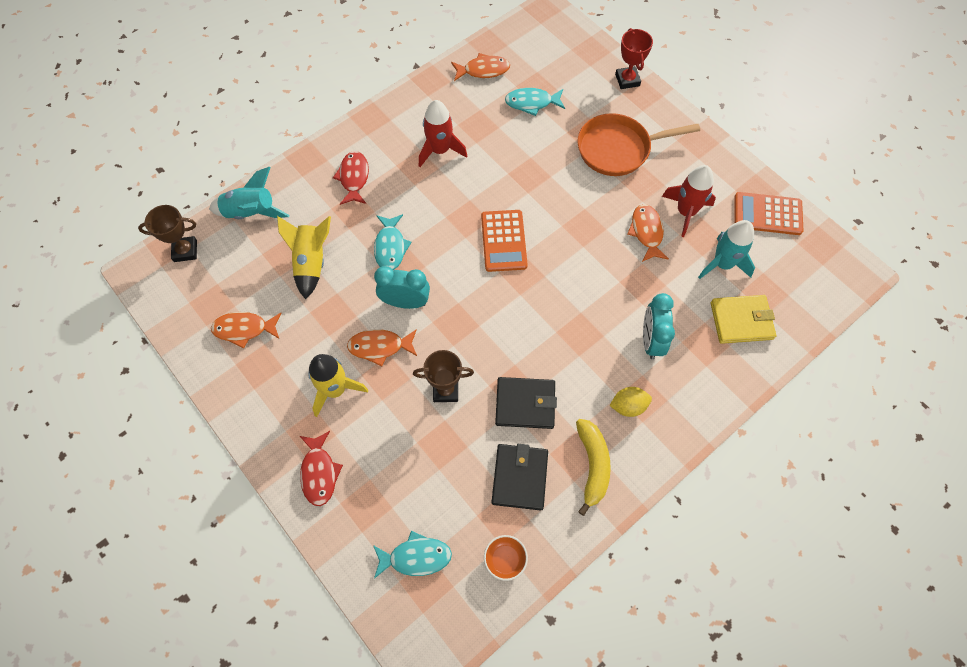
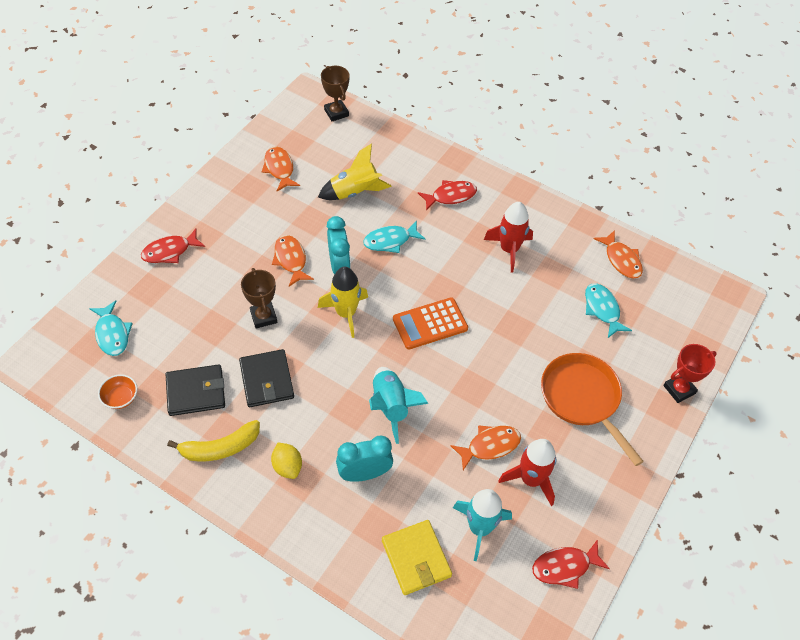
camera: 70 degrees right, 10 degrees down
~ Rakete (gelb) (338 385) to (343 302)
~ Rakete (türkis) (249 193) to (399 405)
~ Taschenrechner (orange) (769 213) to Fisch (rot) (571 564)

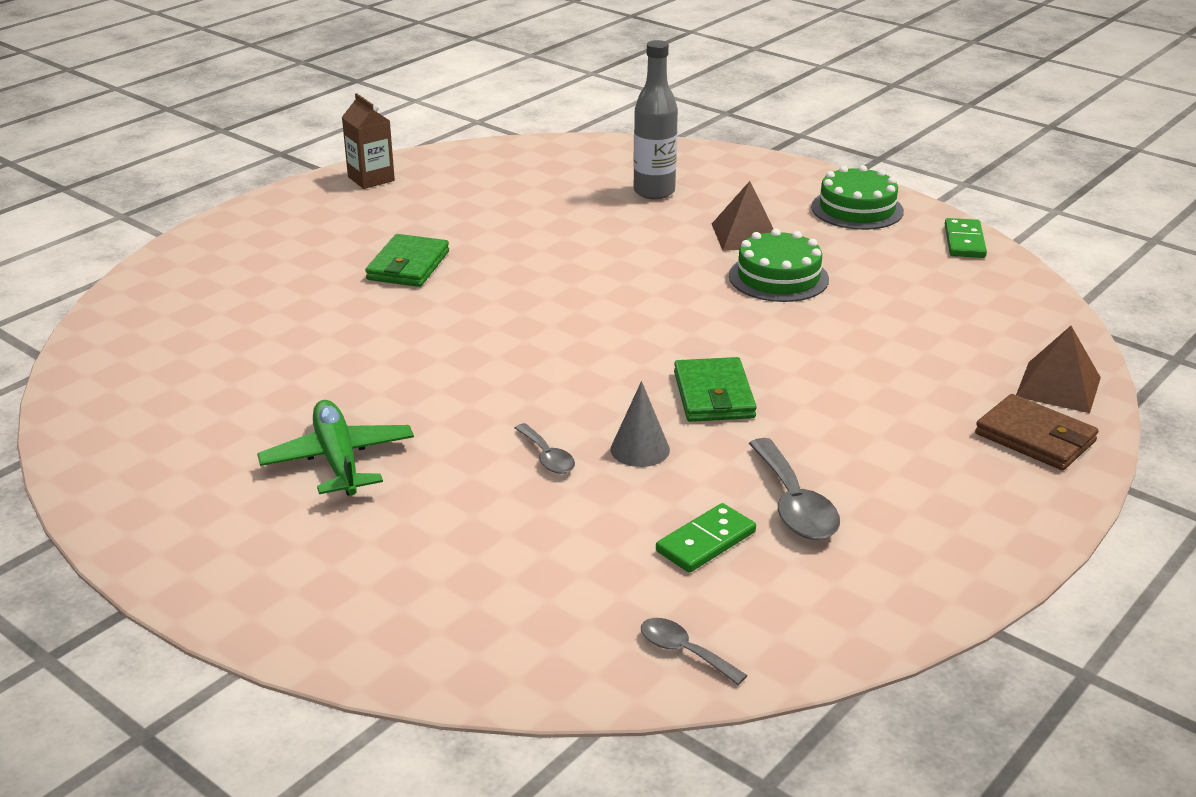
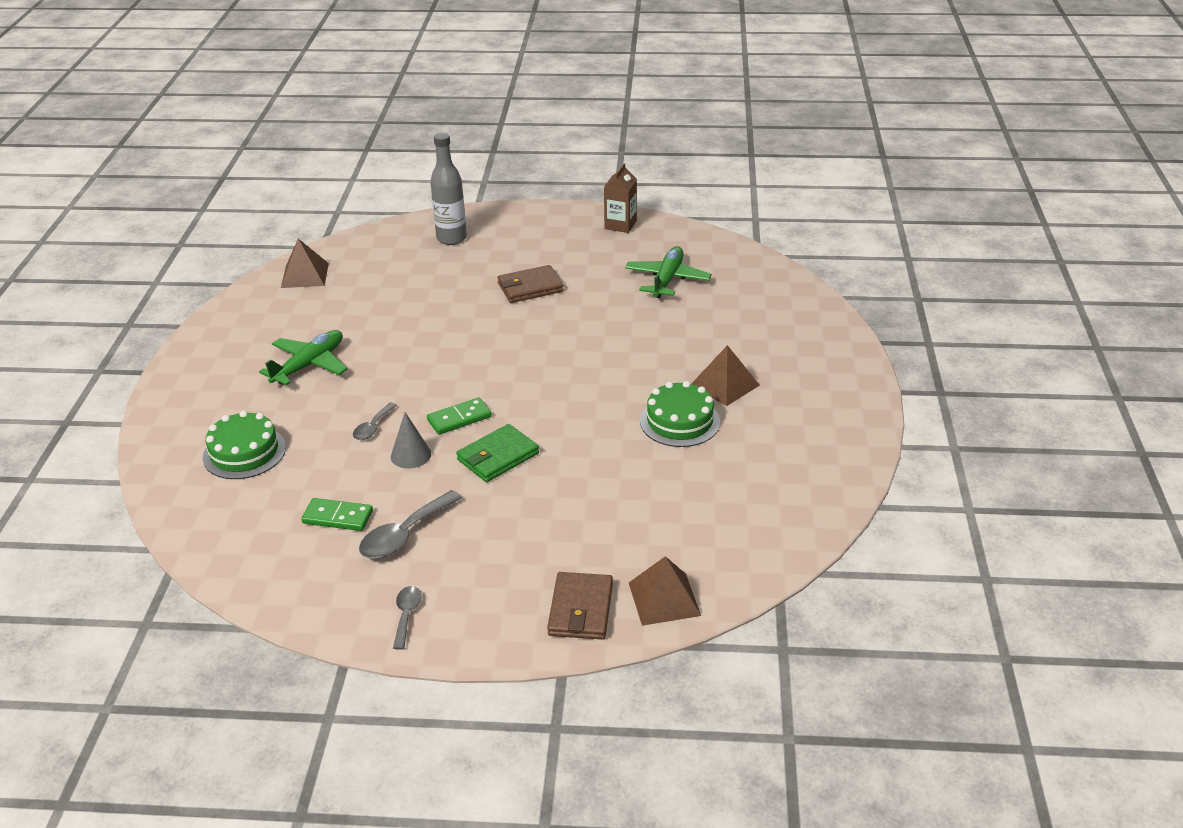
camera: 55 degrees right, 5 degrees up
~ Kuchen (grün) (857 197) to (244 445)
+ Pyramide (braun) (305 263)
~ Löffel (grau) (694 651) to (407 618)
~ Dominostein (grün) (966 238) to (459 416)
~ Flasche (grau) (655 119) to (448 189)
~ Geldbörse (grün) (407 260) to Geldbörse (braun) (530 284)
+ Flugzeug (grün) (668 272)

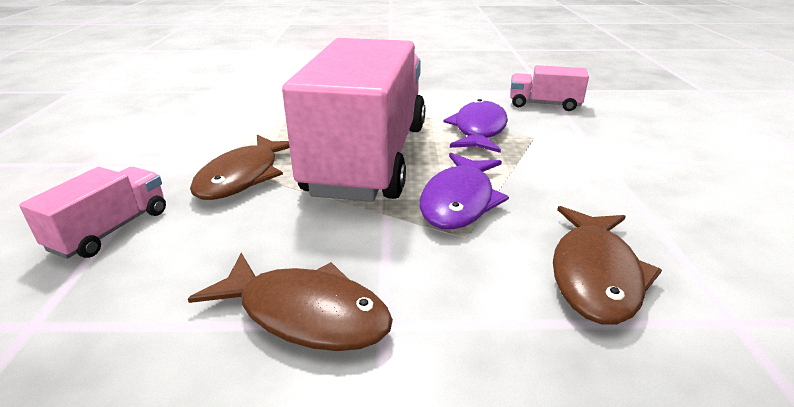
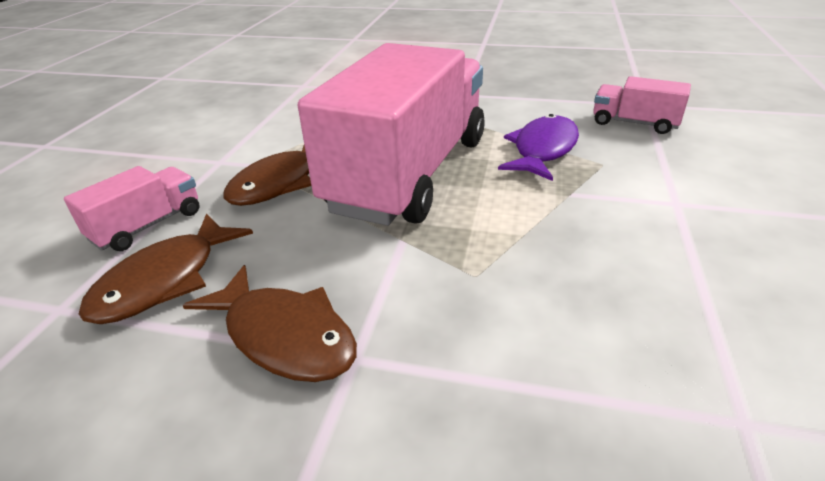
camera: 15 degrees right, 5 degrees up
~ Fisch (braun) (607 265) to (166 268)
- Fisch (lila) (464 191)

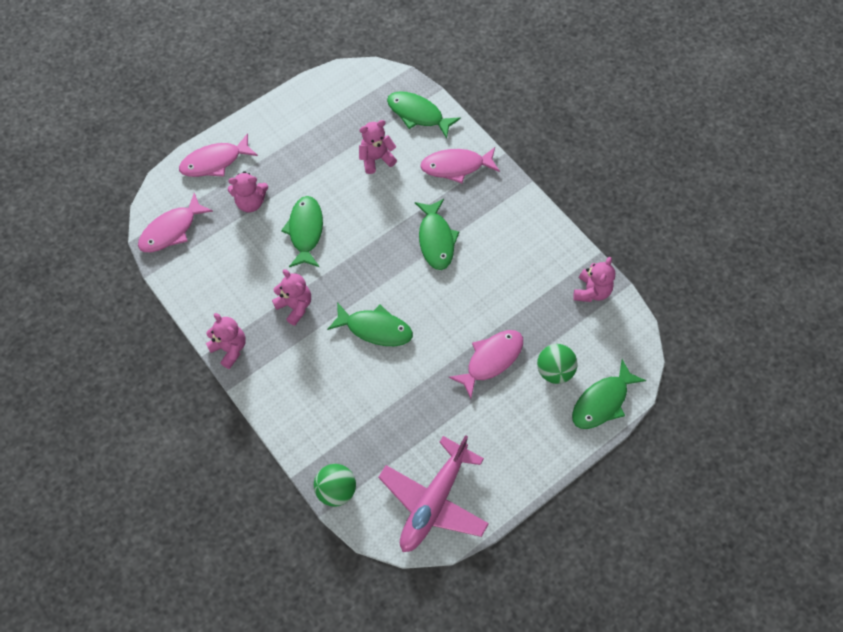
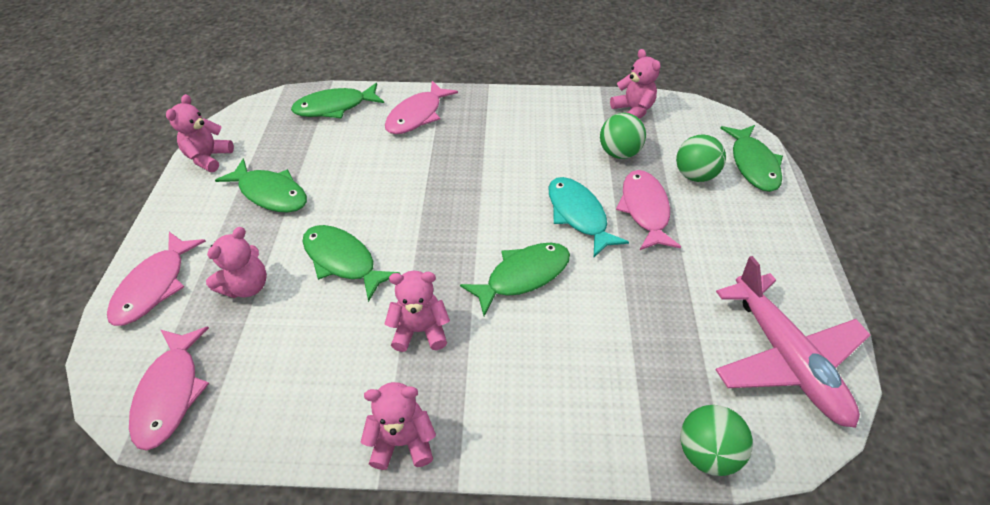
camera: 50 degrees left, 15 degrees down
~ Teddybär (rosa) (378 147) to (200 133)
~ Fisch (grün) (437 234) to (261 185)
+ Fisch (türkis) (588 217)
+ Ball (grün) (623 136)

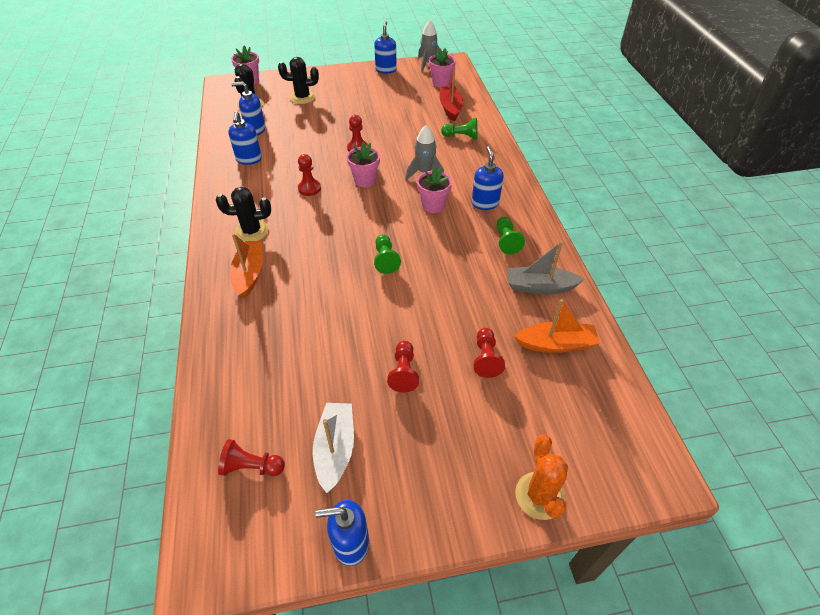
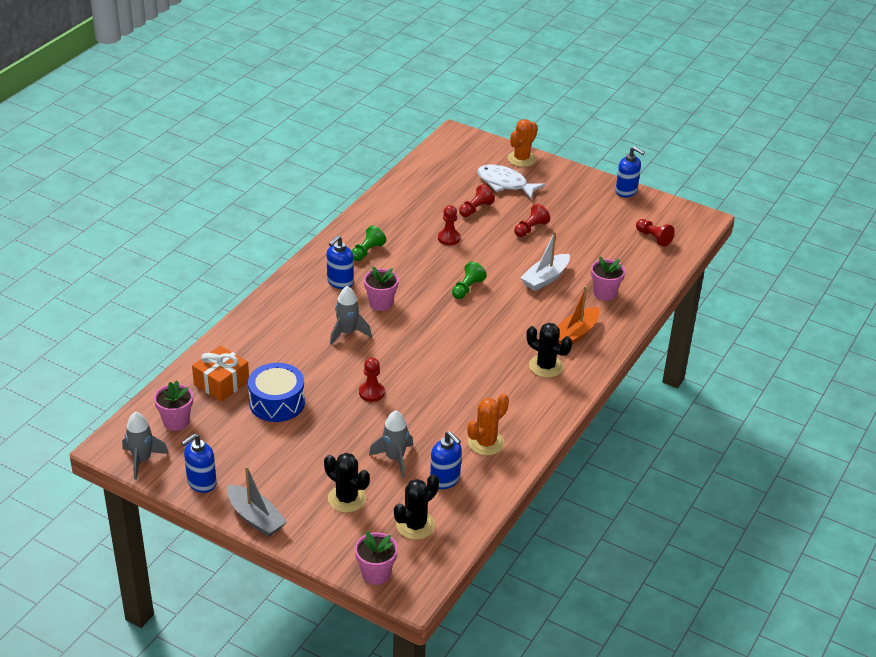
camera: 140 degrees left, 10 degrees down
~ Boot (rot) (451 94) to Geschenk (orange) (220 374)
~ Boot (grau) (546 267) to (257 501)
+ Trommel (blau) (276 392)
+ Rakete (grau) (391 443)
~ Bauer (rot) (309 175) to (449 225)
~ Seifenspender (blau) (245 138) to Kaktus (orange) (488 425)
+ Fisch (weiß) (511 181)
~ Boot (weiß) (333 448) to (545 261)
~ Blumentopf (rosa) (363 164) to (608 279)
- Bauer (grün) (459 129)
- Boot (orange) (557 326)

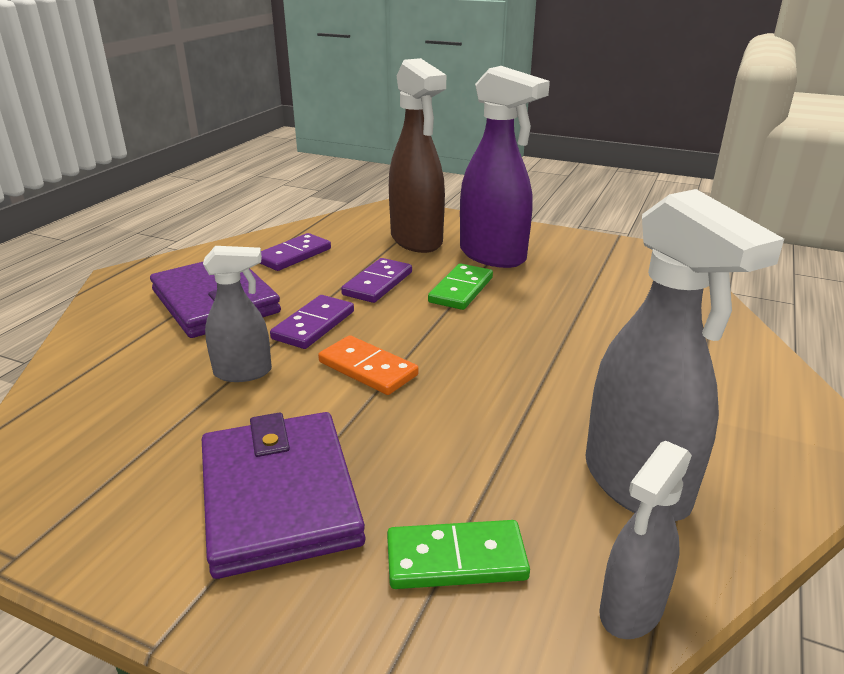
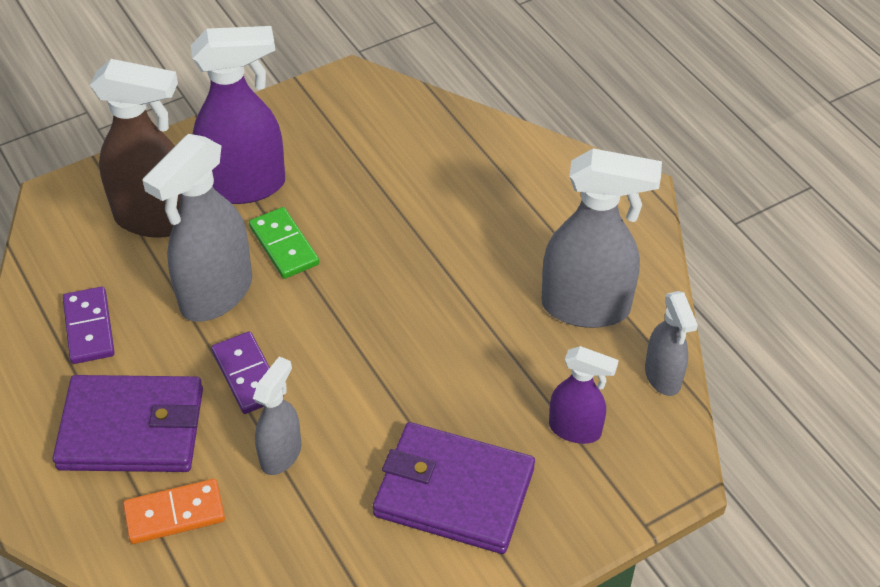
camera: 55 degrees left, 20 degrees up
~ Dominostein (orange) (368 365) to (174 511)
~ Dominostein (lila) (376 280) to Sprühflasche (grau) (197 228)
~ Dominostein (grün) (458 554) to Sprühflasche (lila) (584 395)

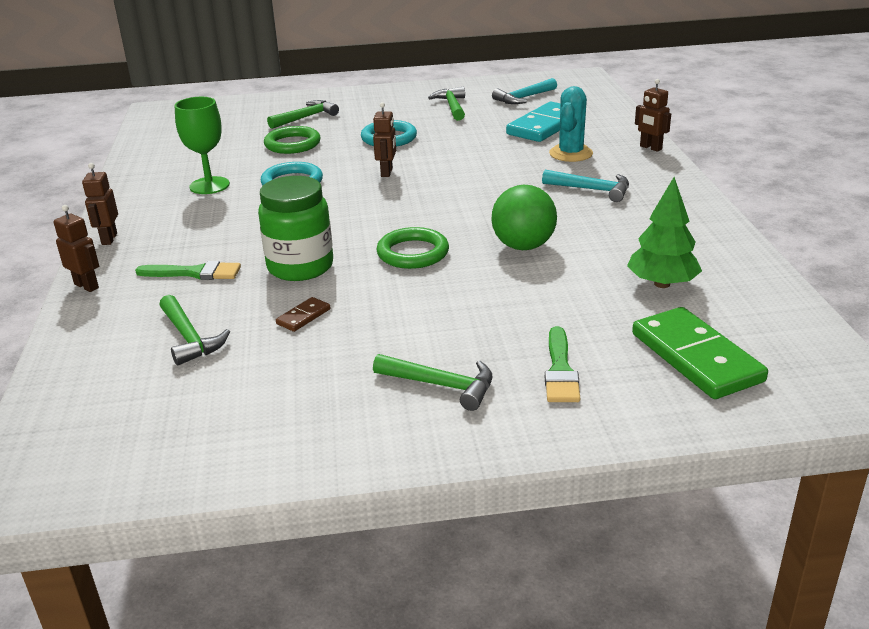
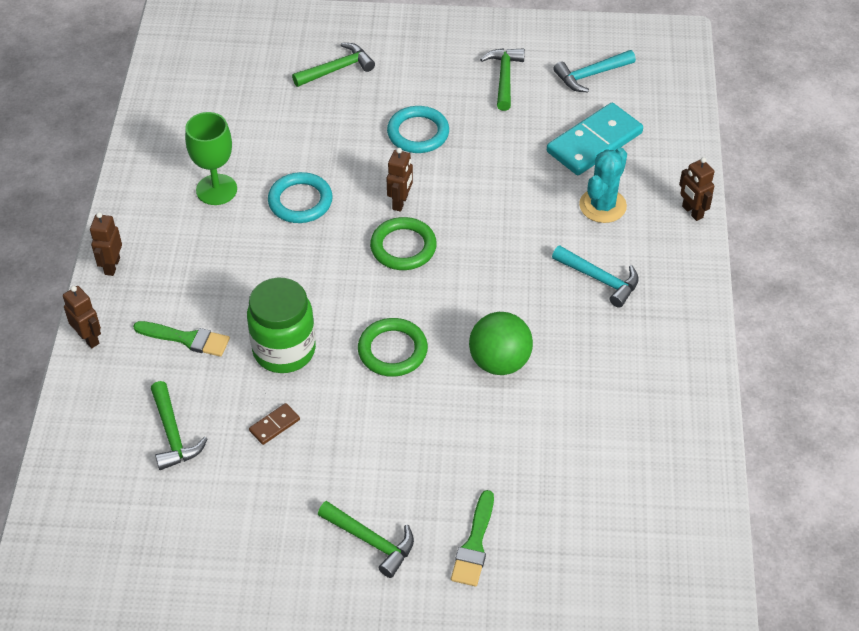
camera: 10 degrees right, 20 degrees up
~ Ring (grün) (292 140) to (403 243)
- Baum (grün) (664 232)
- Dominostein (grün) (700 353)

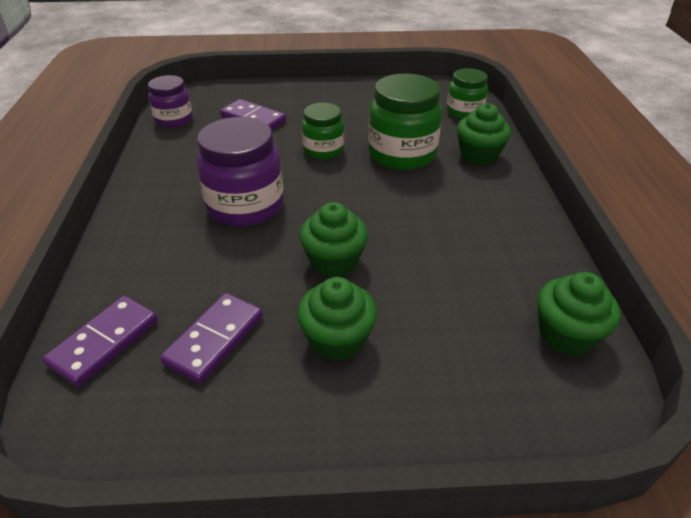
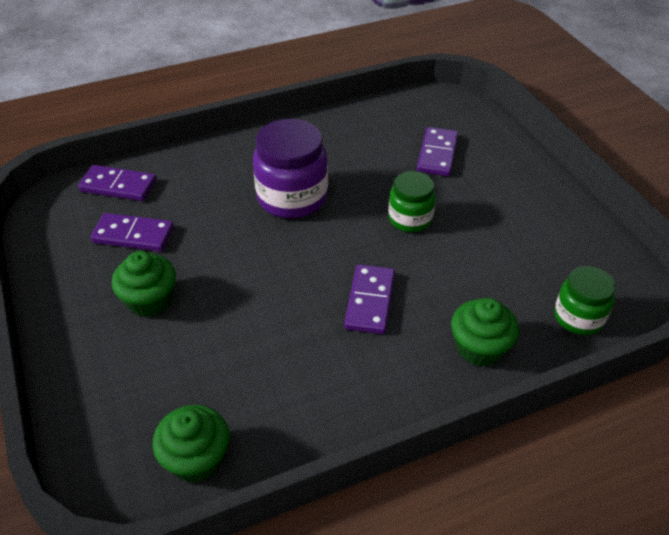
camera: 70 degrees right, 5 degrees up
+ Dominostein (lila) (369 299)
- Einmachglas (lila) (170 101)
- Muffin (grün) (334 239)
- Einmachglas (grün) (405 122)

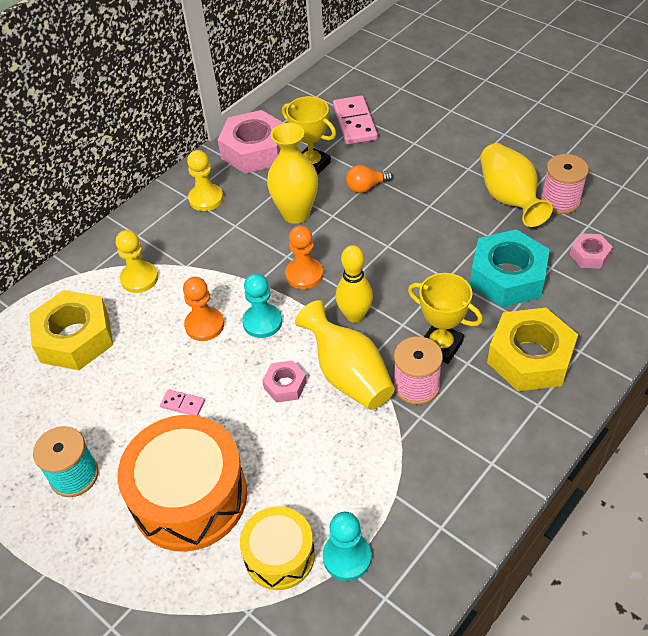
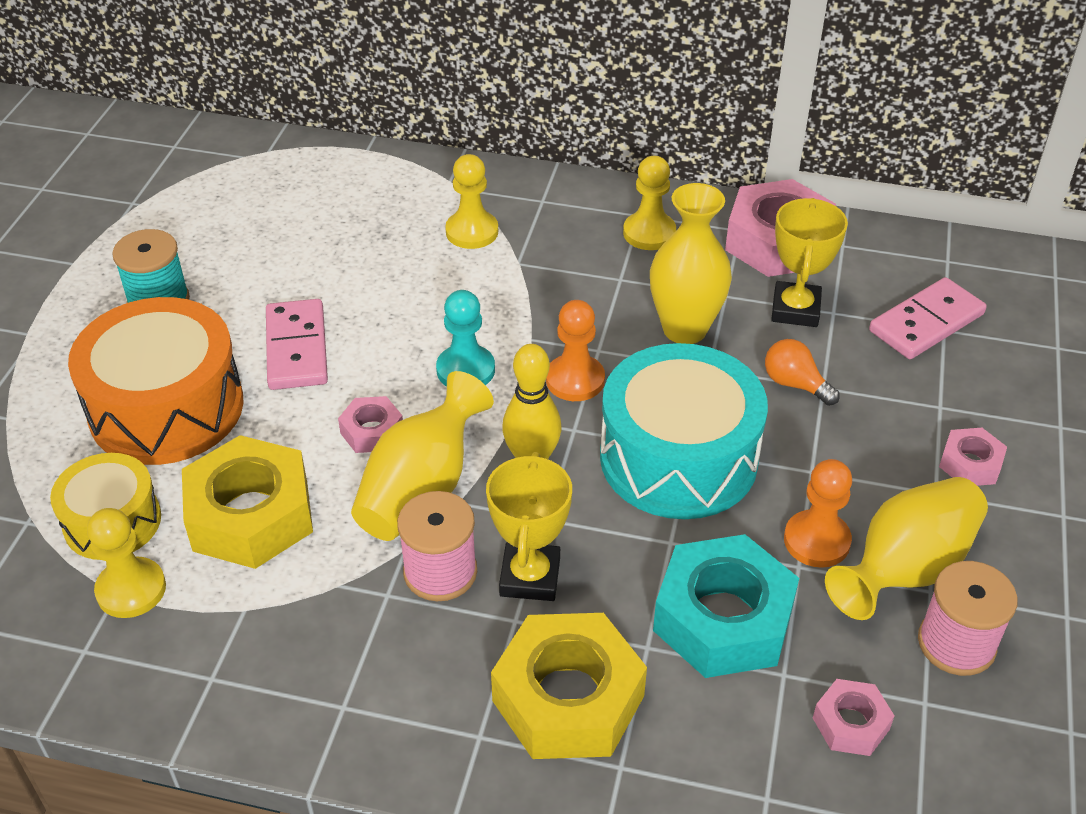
camera: 60 degrees right, 5 degrees down
~ Bauer (türkis) (347 546) to Bauer (gelb) (126 563)
~ Sechskantmutter (gelb) (71 330) to (247 502)
~ Dominostein (rosa) (182 402) = (297 344) x2.06
+ Trommel (türkis) (684 431)
~ Bauer (orange) (203 309) to (818 513)
+ Sechskantmutter (rosa) (973 457)

